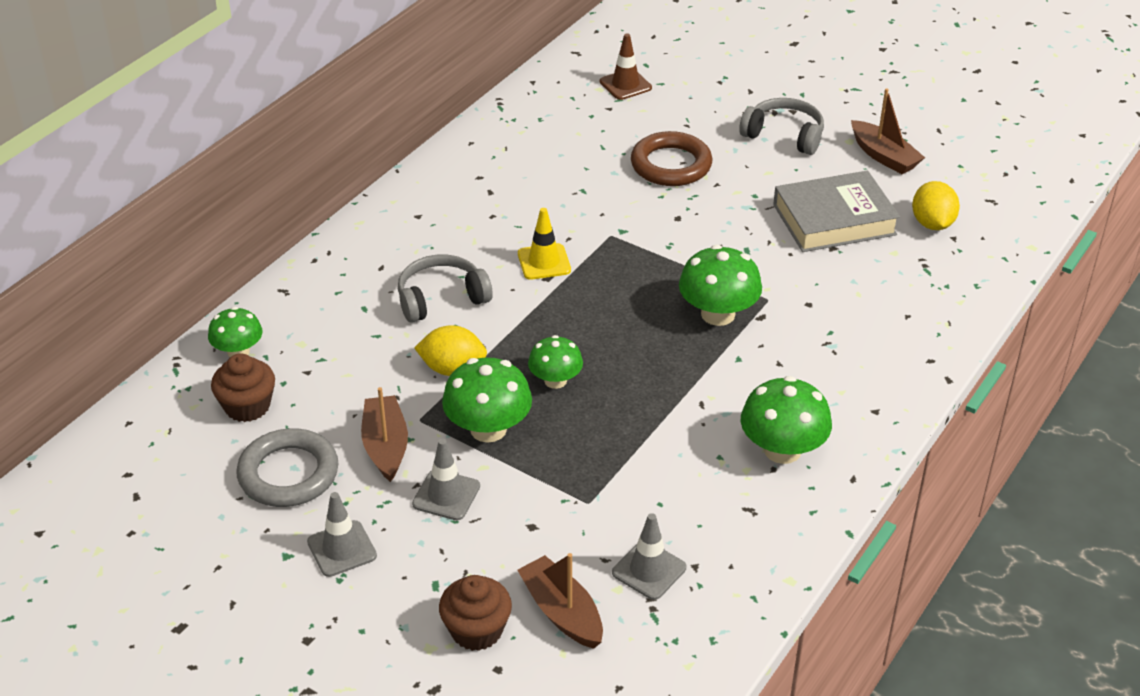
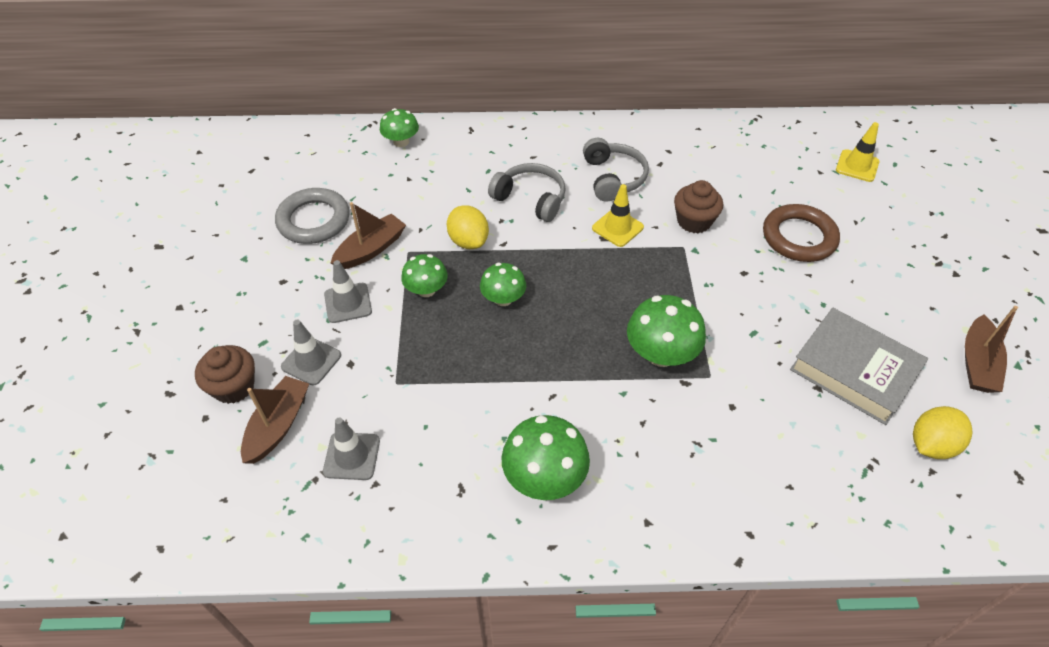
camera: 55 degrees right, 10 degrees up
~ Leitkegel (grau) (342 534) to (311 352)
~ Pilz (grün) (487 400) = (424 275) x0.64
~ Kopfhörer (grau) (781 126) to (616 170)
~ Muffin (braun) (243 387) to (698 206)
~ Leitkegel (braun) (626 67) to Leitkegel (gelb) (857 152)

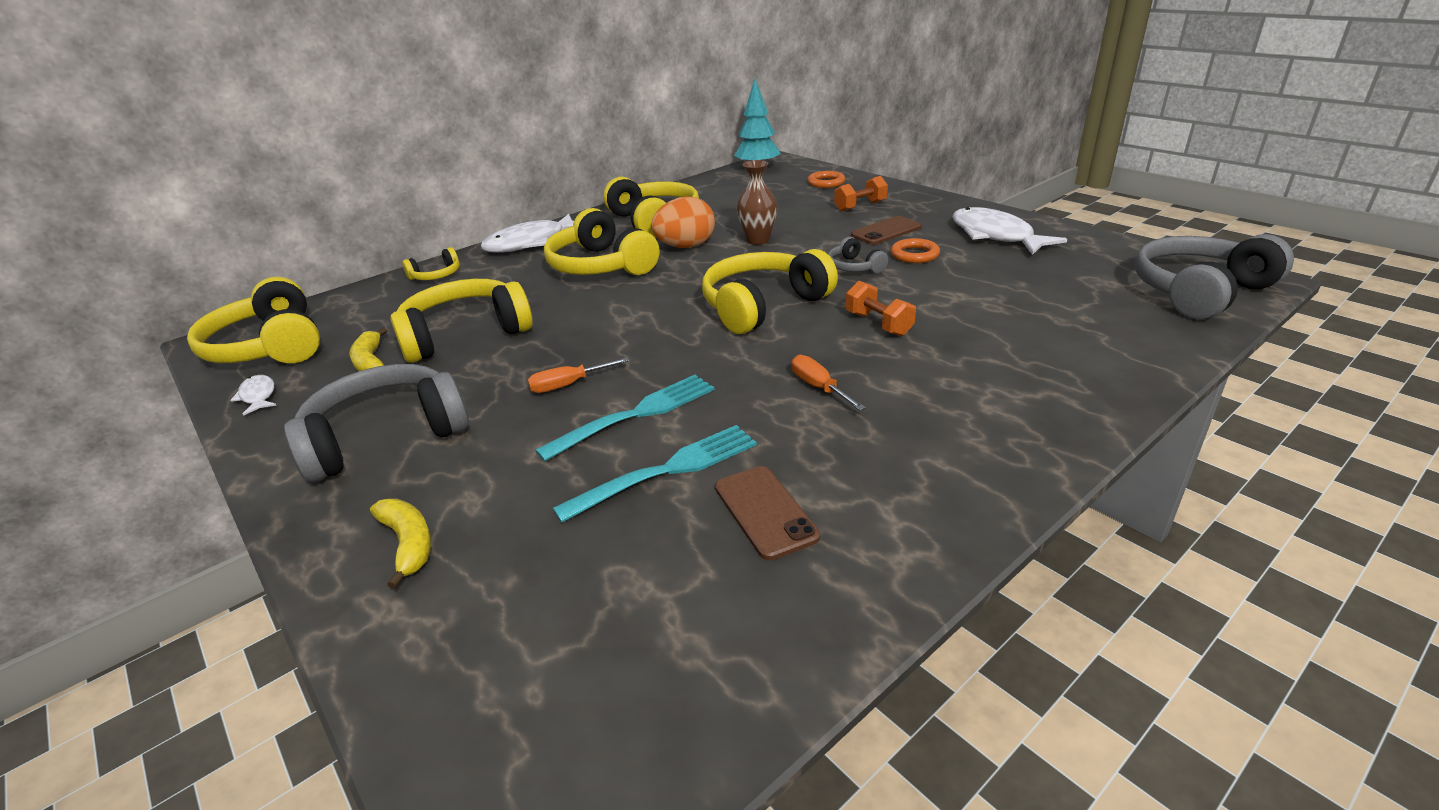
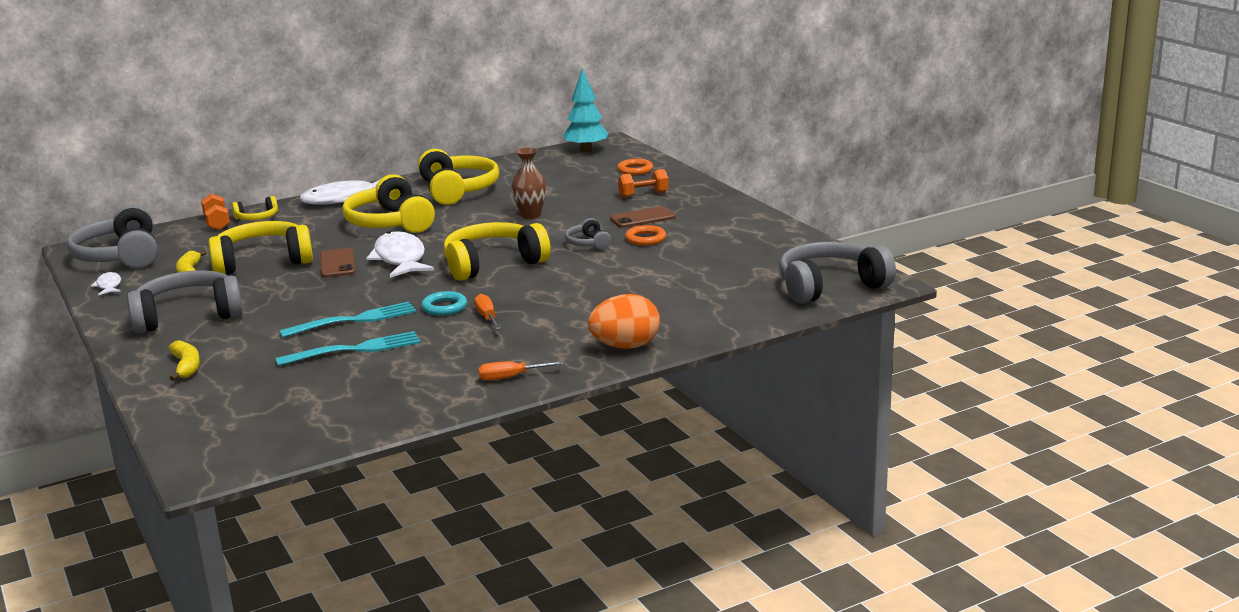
camera: 10 degrees right, 10 degrees down
~ Kopfhörer (gelb) (253 320) to Kopfhörer (grau) (112 236)
~ Hantel (orange) (881 308) to (215 211)
~ Handy (braun) (767 513) to (338 263)
~ Fisch (weiß) (1010 231) to (400 254)
+ Ring (türkis) (444 303)
~ Schraubenzieher (orange) (578 375) to (521 371)
~ Ei (orange) (683 222) to (624 321)

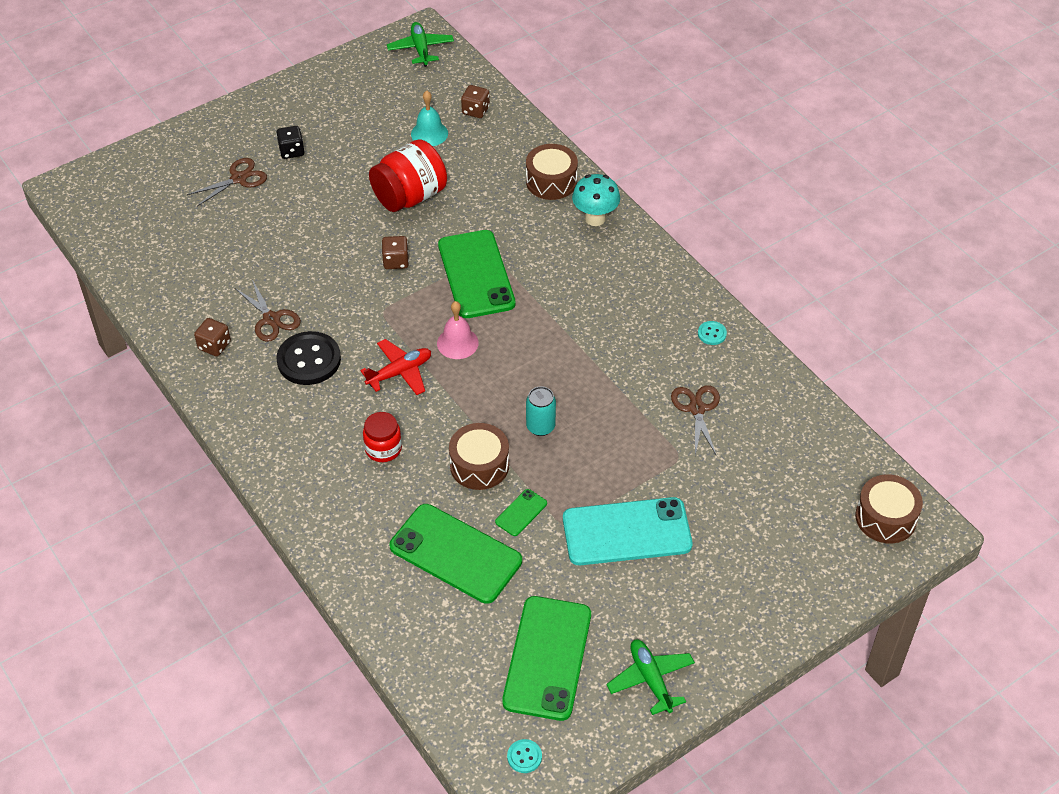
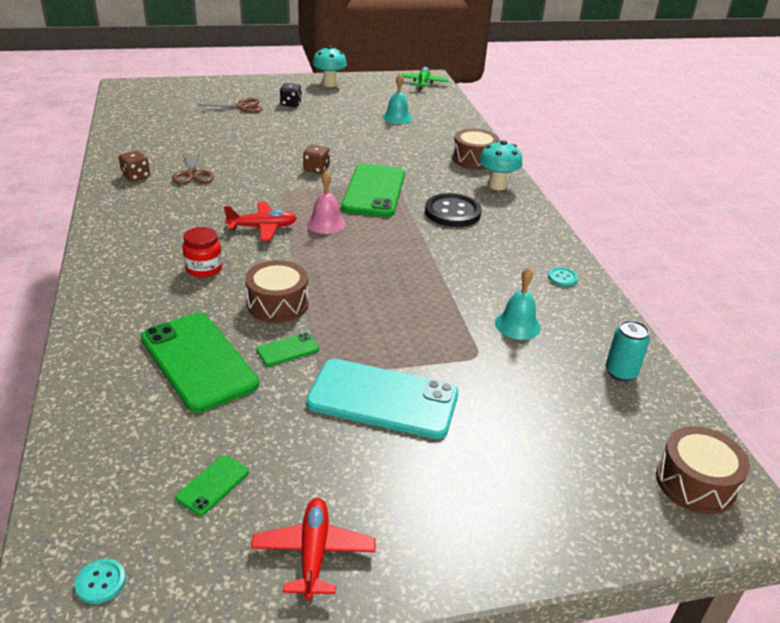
camera: 20 degrees right, 15 degrees down
~ Handy (grün) (546 658) = (212 485) x0.44
~ Flugzeug (grün) (650 677) to Flugzeug (rot) (313 549)
+ Pilz (türkis) (330 66)
~ Knopf (schwarz) (308 358) to (453 210)
~ Schere (braun) (695 420) to Glocke (türkis) (518 303)
~ Dose (türkis) (541 411) to (627 351)
- Einmachglas (rot) (408 175)
- Spielwürfel (braun) (475 101)

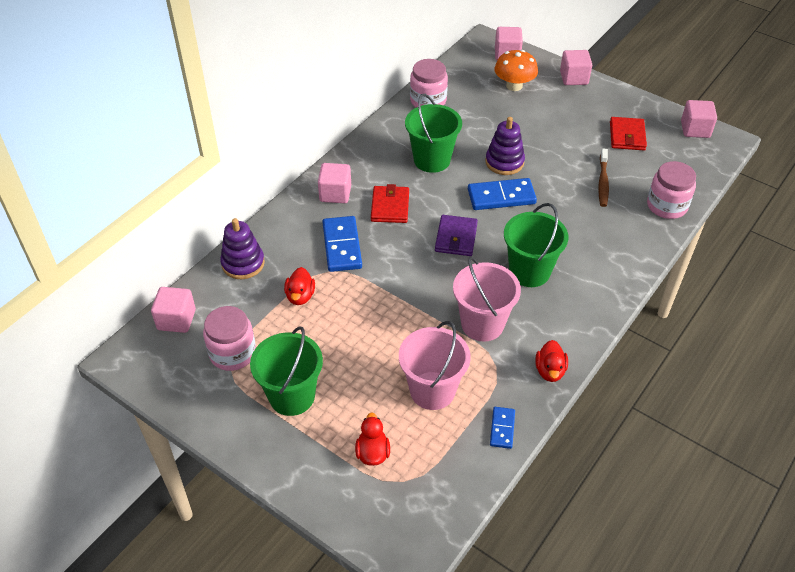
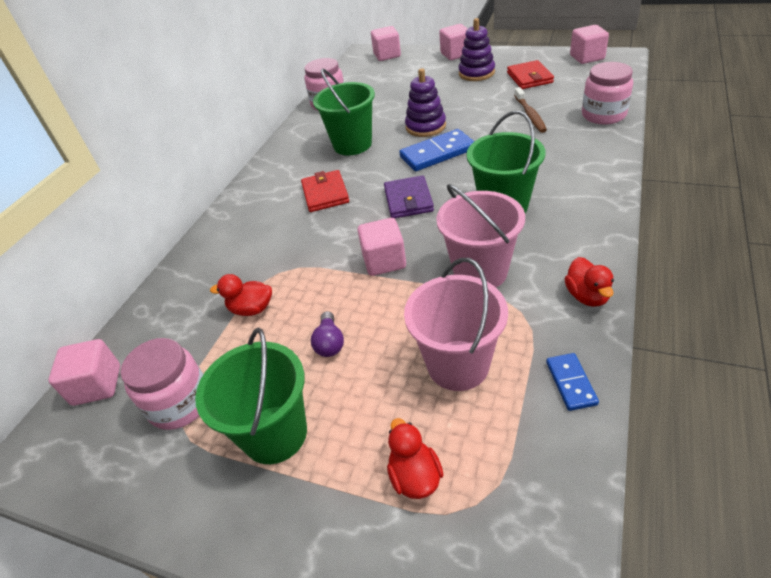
camera: 10 degrees left, 5 degrees down
~ Ente (rot) (299 286) = (241 295) 105 degrees clockwise
+ Glühbirne (lila) (327 334)
~ Kubus (rosa) (334 183) to (381 247)
~ Stapelspielzeug (lila) (242 248) to (476 49)
- Dominostein (blau) (342 244)
- Pilz (orange) (516 70)

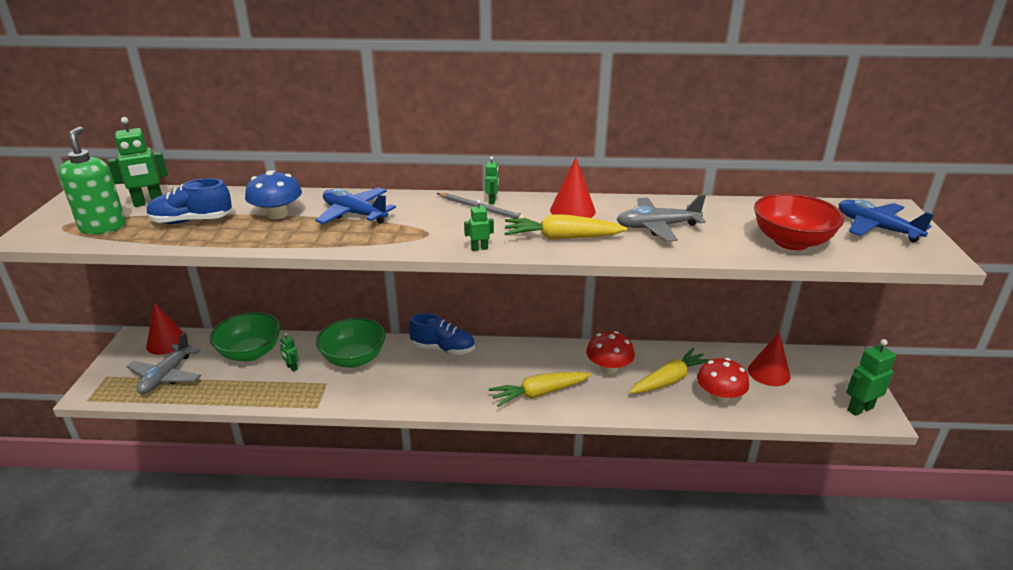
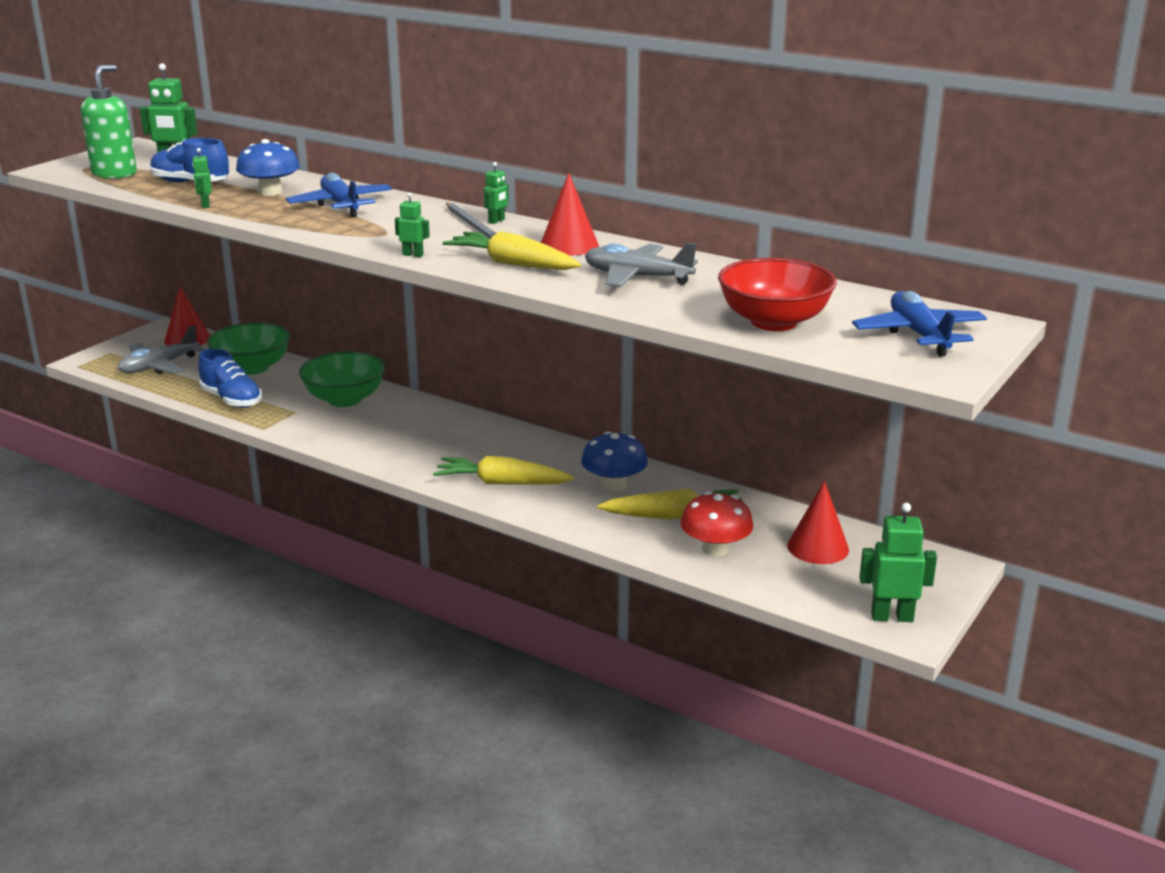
camera: 30 degrees right, 5 degrees down
~ Roboter (grün) (289 352) to (202 178)
~ Schuh (blau) (441 334) to (230 378)
~ Pilz (rot) (610 352) to Pilz (blau) (614 461)

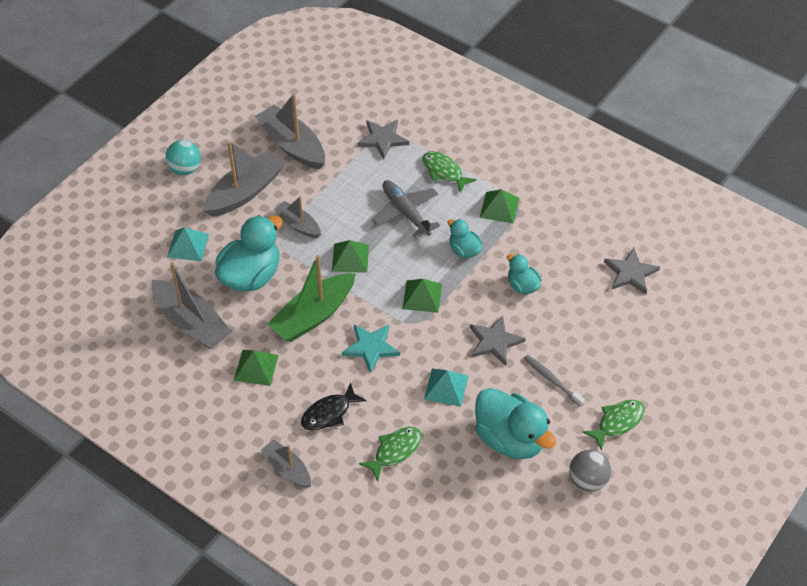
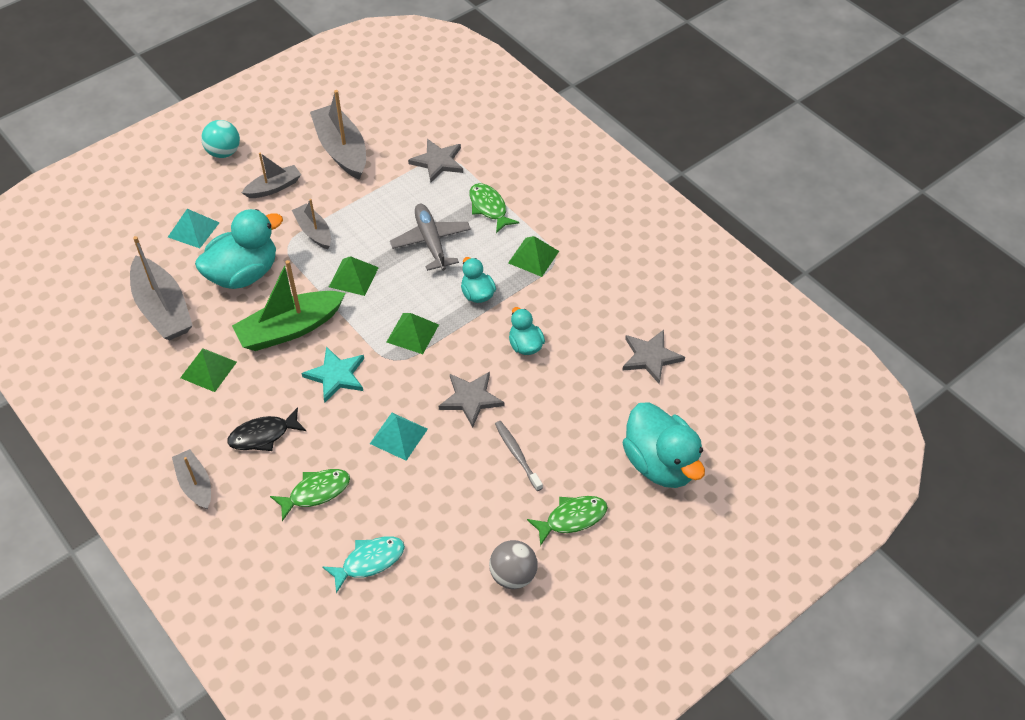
camera: 15 degrees right, 0 degrees up
~ Boot (grau) (244 179) = (271 175) x0.58
+ Fisch (türkis) (363 565)
~ Ente (türkis) (515 423) to (664 445)

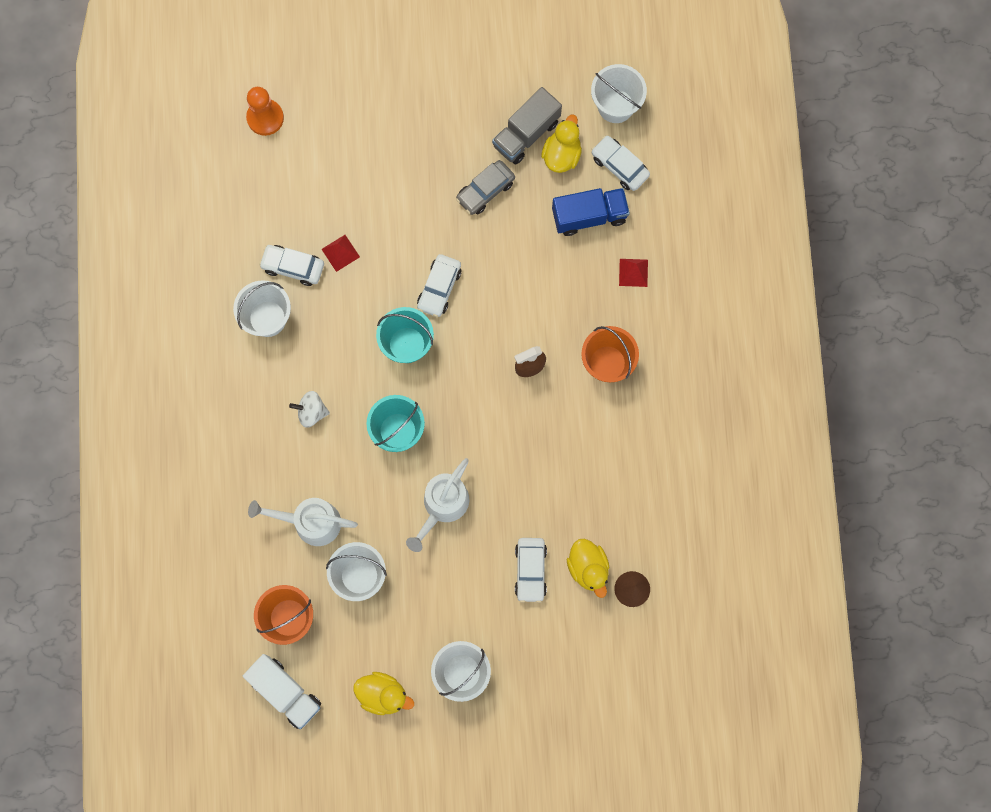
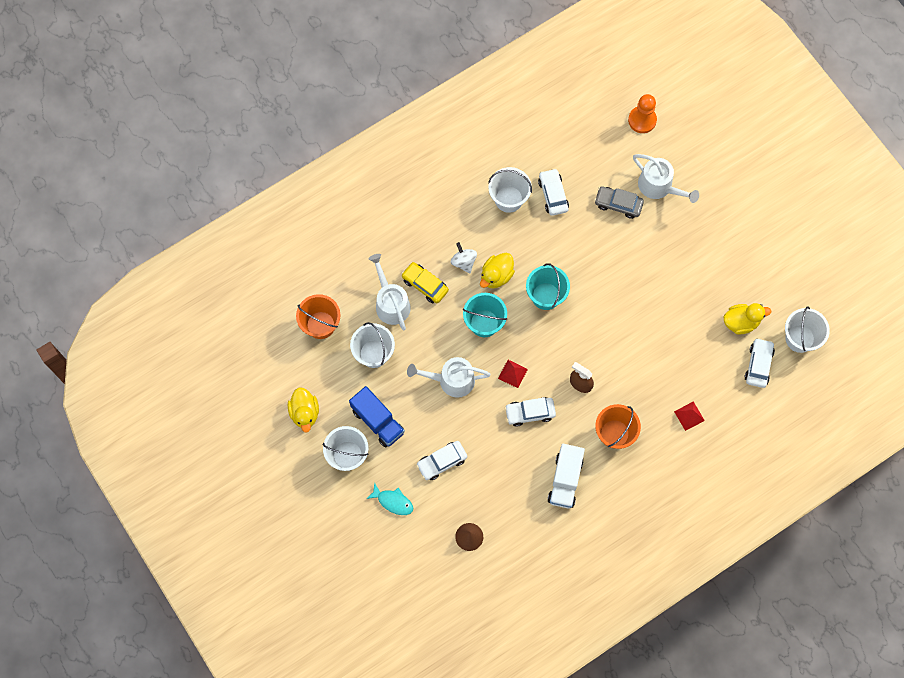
camera: 60 degrees right, 5 degrees down
~ Lastwagen (blau) (591 212) to (377 417)
+ Fisch (türkis) (389 498)
+ Auto (gelb) (425 282)
~ Ente (gelb) (588 568) to (497 270)
~ Pyramide (rot) (340 253) to (513 374)
~ Auto (weiß) (439 285) to (530 412)
~ Lastwagen (weiß) (282 691) to (566 476)
~ Auto (grau) (485 187) to (619 202)
+ Gießkanne (weiß) (666 178)
- Lastwagen (grau) (527 126)

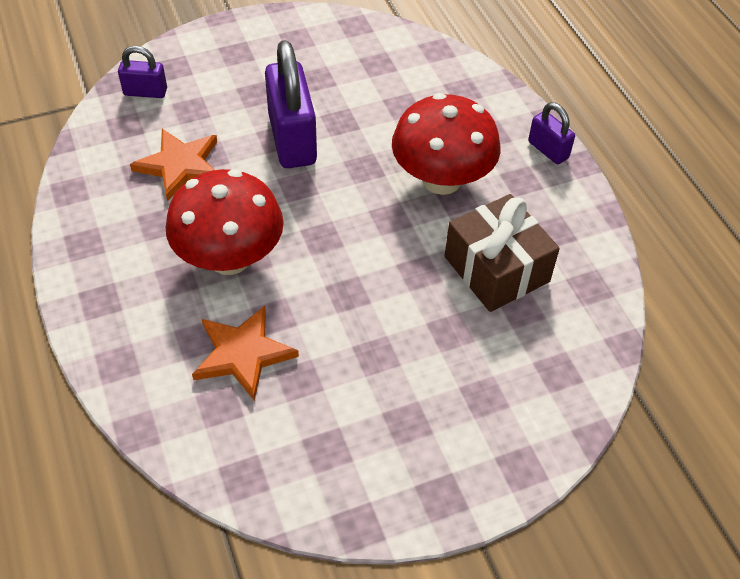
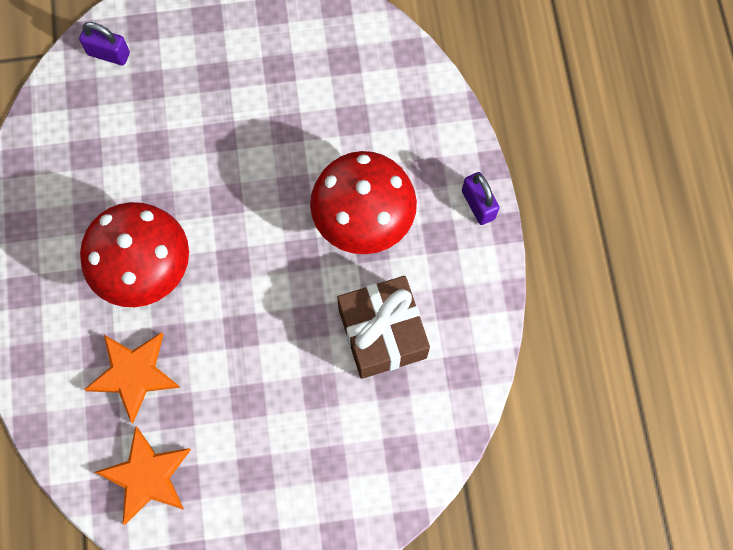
camera: 15 degrees right, 20 degrees up
~ Stern (orange) (173 165) to (143 475)
- Vorhängeschloss (lila) (291 104)

